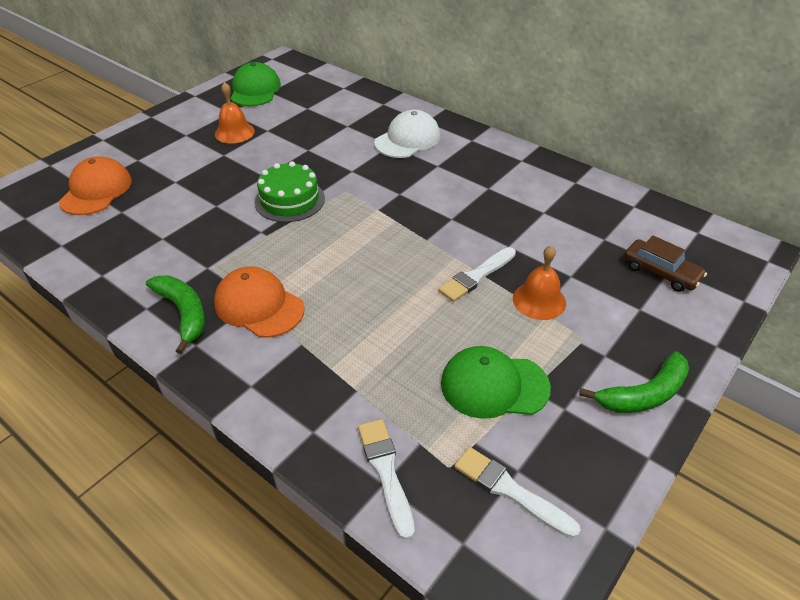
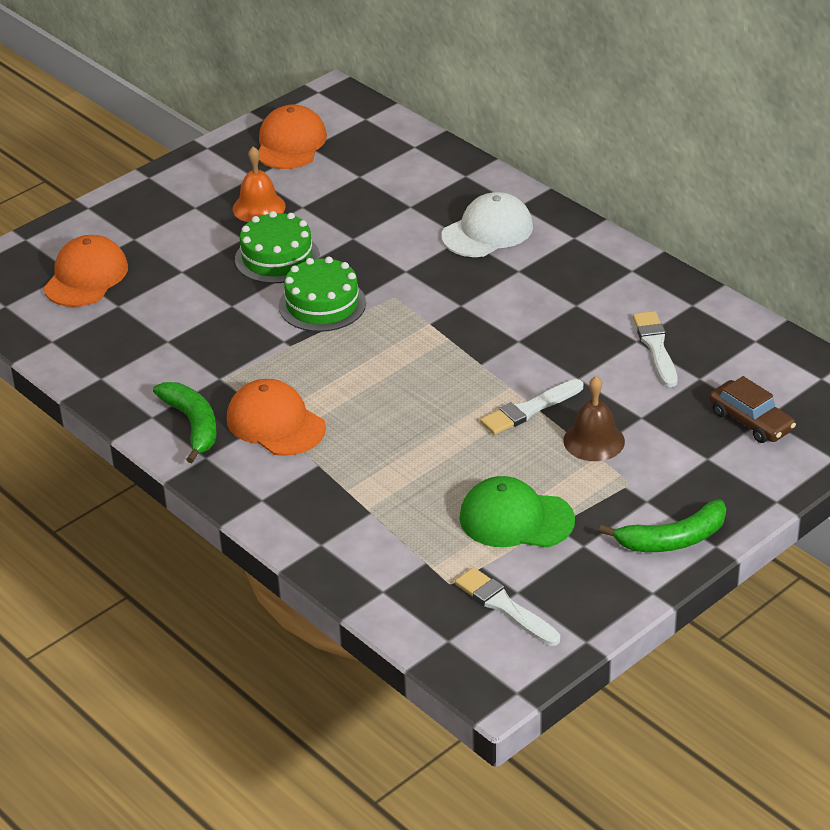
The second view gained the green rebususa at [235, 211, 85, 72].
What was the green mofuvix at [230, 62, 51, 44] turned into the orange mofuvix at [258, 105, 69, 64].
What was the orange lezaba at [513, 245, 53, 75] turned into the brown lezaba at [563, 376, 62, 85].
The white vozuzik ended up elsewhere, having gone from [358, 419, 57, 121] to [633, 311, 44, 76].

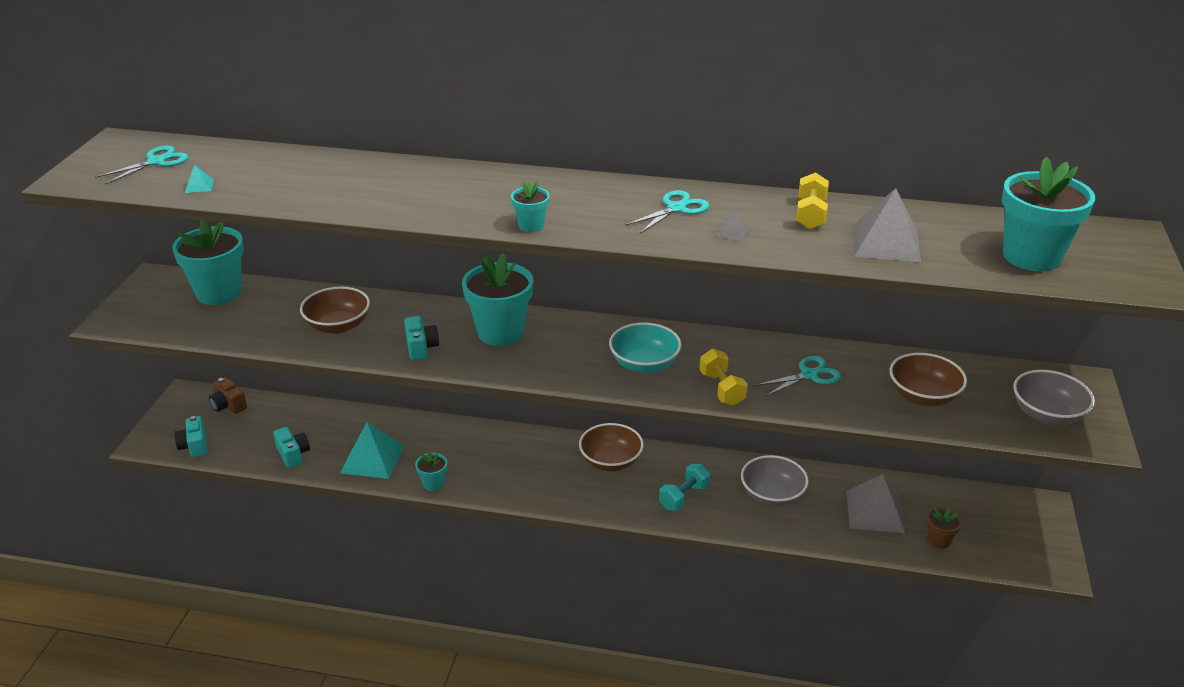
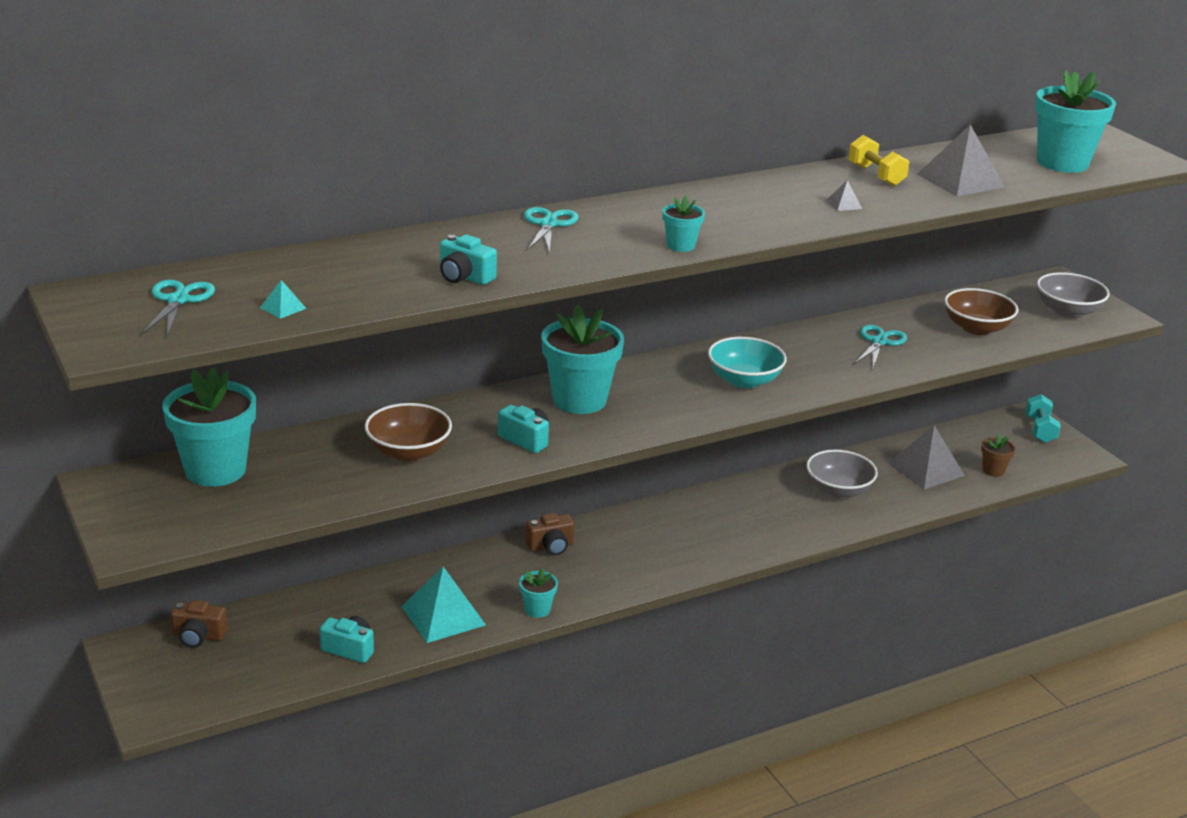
The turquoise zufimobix ended up elsewhere, having gone from [174, 416, 33, 42] to [440, 234, 57, 51].
The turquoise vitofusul ended up elsewhere, having gone from [625, 190, 84, 43] to [524, 207, 55, 47].
The second view gained the brown zufimobix at [525, 513, 49, 42].
The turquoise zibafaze ended up elsewhere, having gone from [659, 464, 51, 47] to [1025, 394, 36, 49].
The second view lost the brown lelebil at [579, 423, 65, 48].
The second view lost the yellow zibafaze at [699, 349, 49, 57].

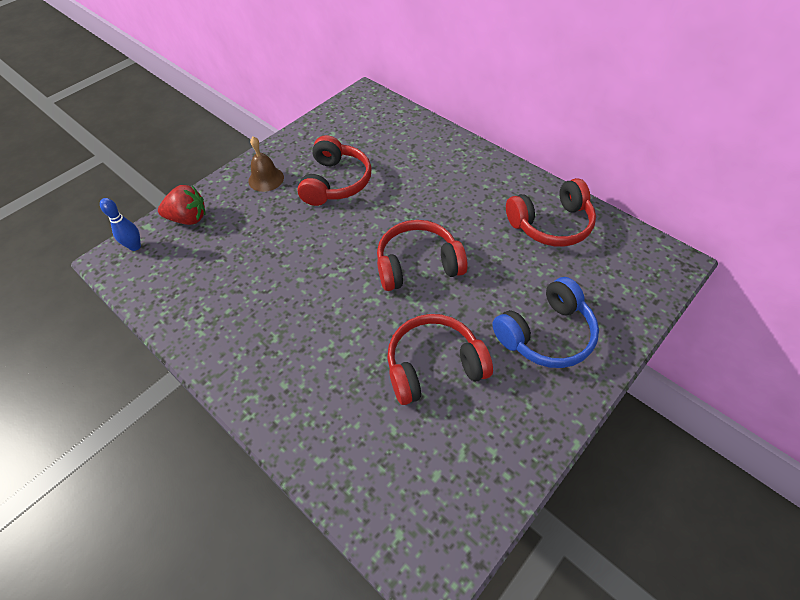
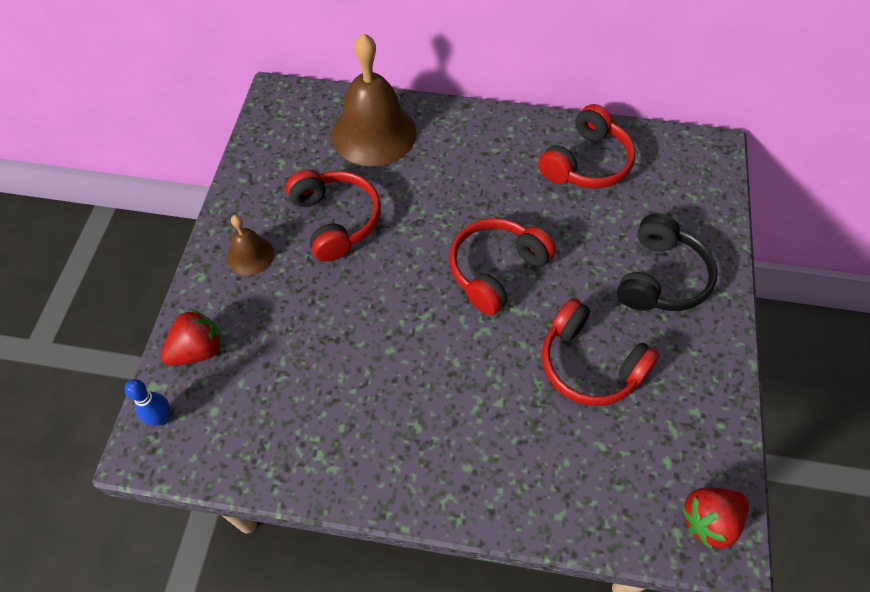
The second view gained the brown lezaba at [332, 33, 84, 133].
The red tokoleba at [387, 314, 106, 91] ended up facing another way, 90 degrees counterclockwise from before.
What was the blue tokoleba at [492, 277, 107, 91] turned into the black tokoleba at [617, 213, 101, 98].
The second view gained the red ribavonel at [682, 487, 67, 62].

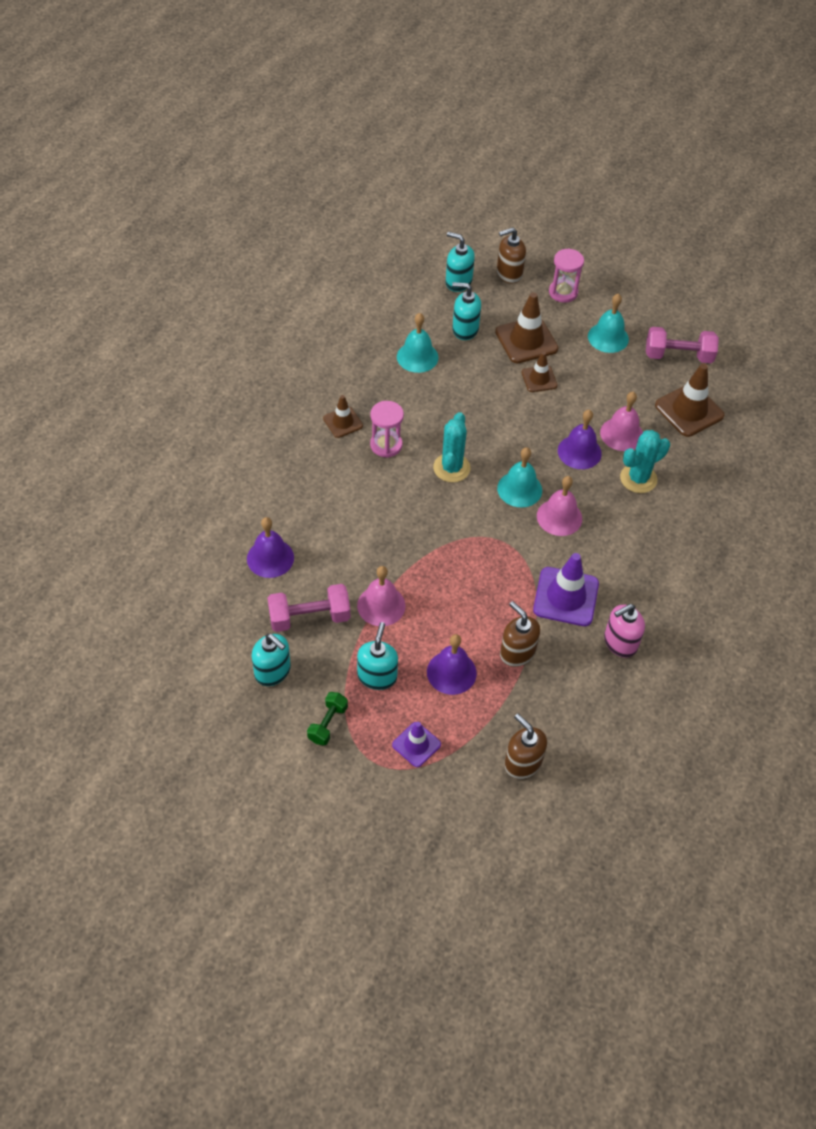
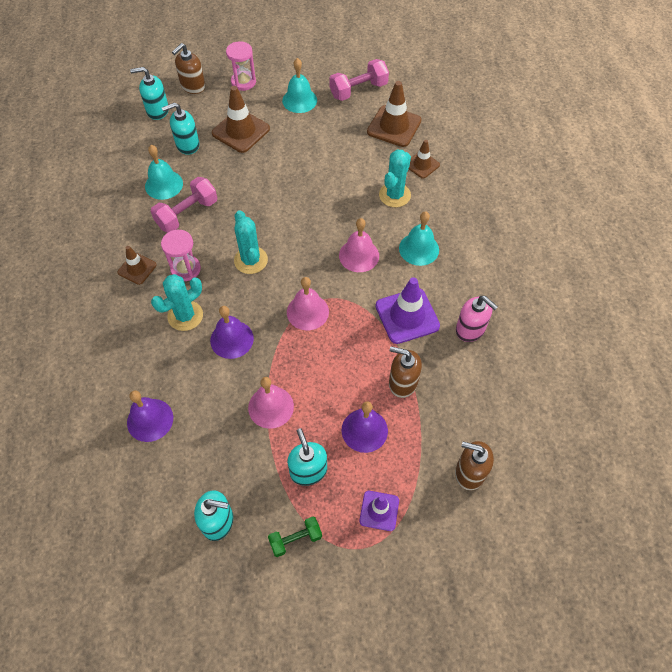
The pink zibafaze ended up elsewhere, having gone from [267, 584, 83, 48] to [151, 177, 66, 56].
The second view gained the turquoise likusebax at [151, 274, 52, 57].
The purple lezaba ended up elsewhere, having gone from [558, 410, 44, 59] to [210, 306, 44, 53].
The green zibafaze at [307, 692, 41, 53] ended up facing another way, 75 degrees clockwise from before.
The pink lezaba ended up elsewhere, having gone from [600, 392, 43, 59] to [287, 277, 42, 53].
The turquoise lezaba ended up elsewhere, having gone from [497, 447, 45, 60] to [399, 211, 40, 55].
The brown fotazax ended up elsewhere, having gone from [522, 352, 36, 40] to [409, 140, 31, 39].
The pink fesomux at [604, 604, 41, 54] ended up facing another way, 75 degrees counterclockwise from before.

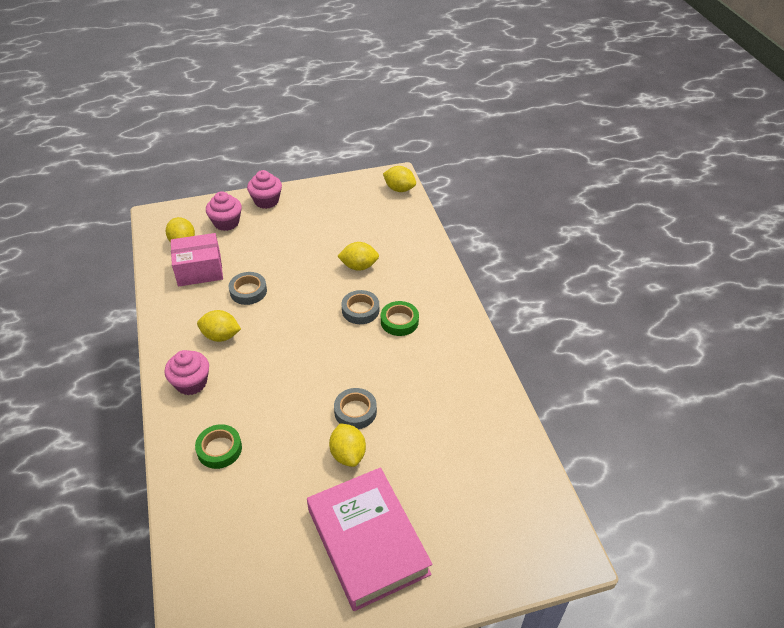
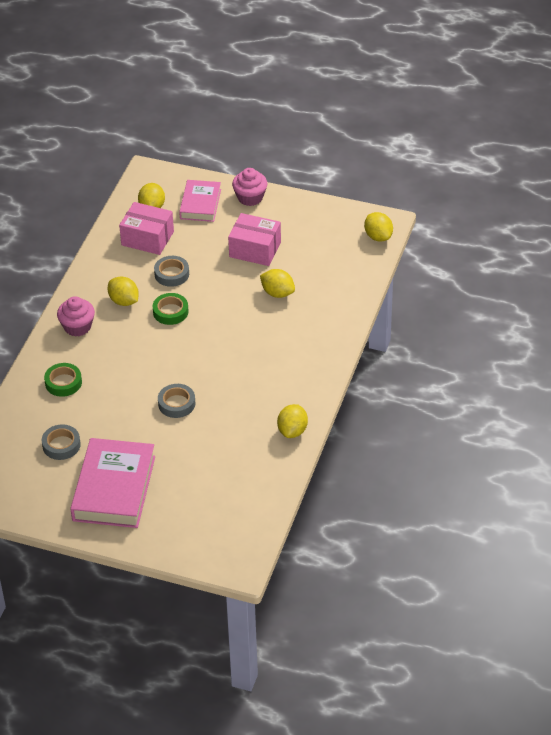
The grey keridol ended up elsewhere, having gone from [342, 290, 37, 34] to [42, 424, 39, 36].
The green keridol ended up elsewhere, having gone from [381, 301, 38, 35] to [153, 293, 36, 32].
Where the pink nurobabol stood at [206, 191, 36, 40], the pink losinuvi came to stand at [179, 180, 42, 42].
The second view gained the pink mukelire at [228, 213, 53, 53].
The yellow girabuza ended up elsewhere, having gone from [329, 423, 37, 44] to [277, 404, 31, 34].

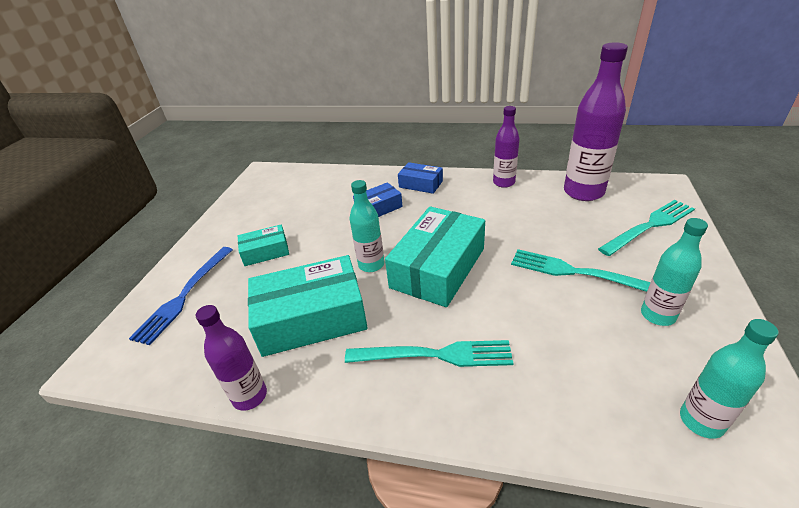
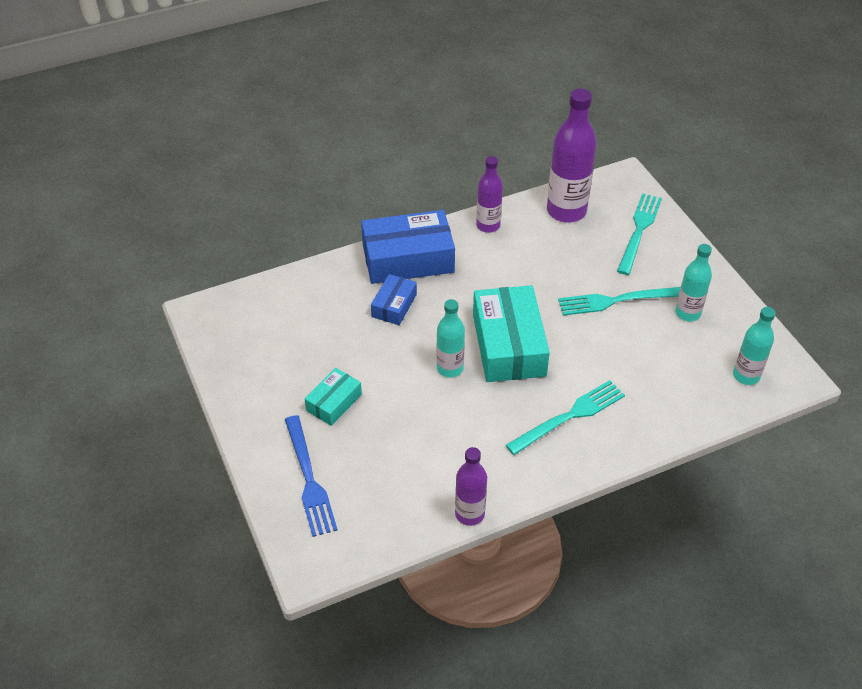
The size of the blue mukelire at [398, 162, 45, 32] changed by a factor of 1.92.
The second view lost the turquoise mukelire at [248, 255, 120, 102].

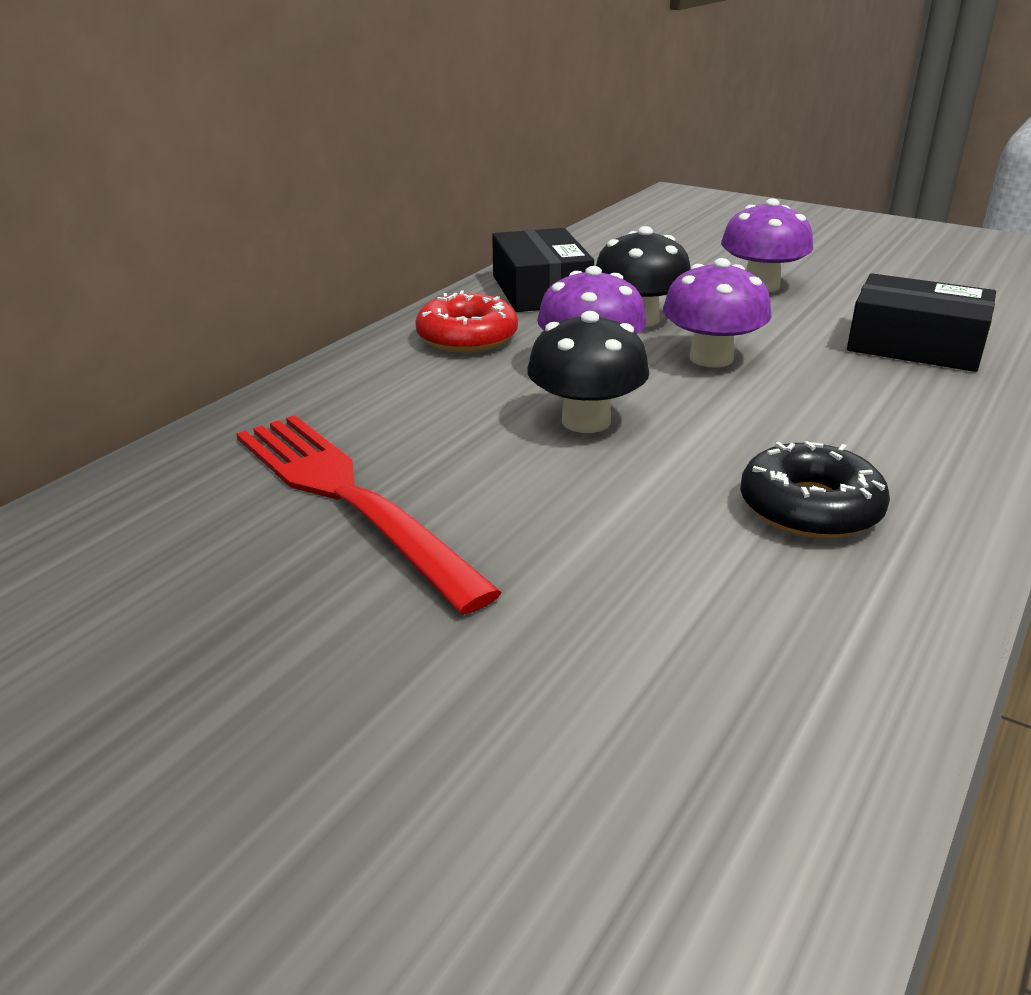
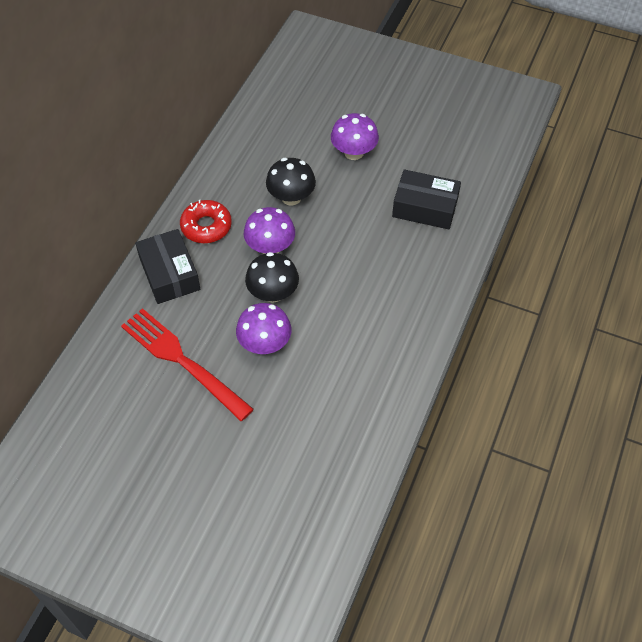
The black mukelire ended up elsewhere, having gone from [492, 228, 102, 84] to [135, 229, 65, 75].
The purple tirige ended up elsewhere, having gone from [663, 258, 109, 110] to [236, 303, 56, 51].
The second view lost the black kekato at [740, 441, 150, 98].

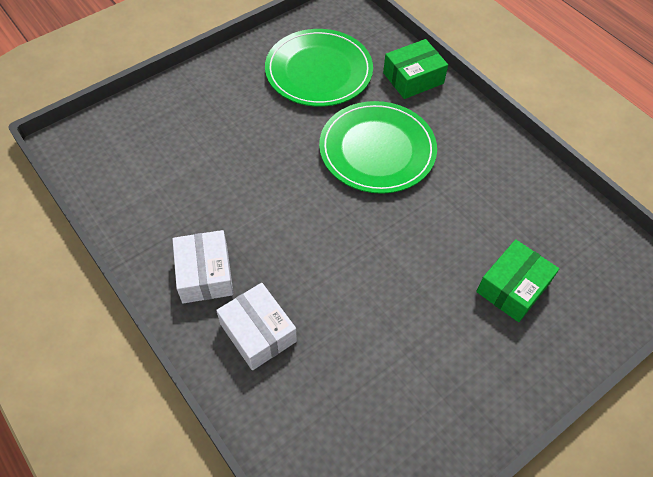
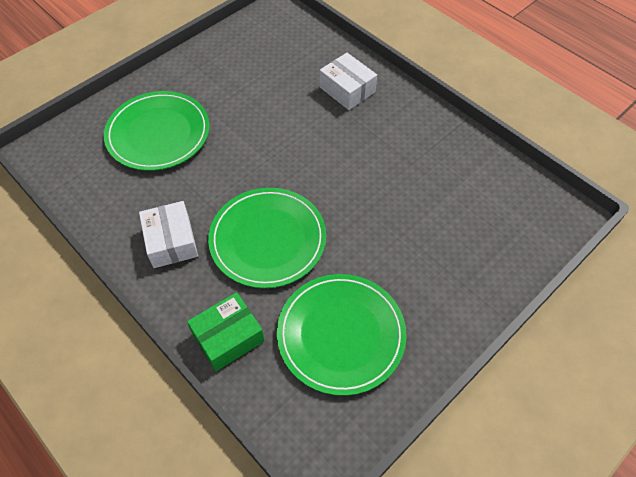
Where the green mukelire stood at [476, 239, 83, 83], the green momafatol came to stand at [104, 91, 106, 80].
The white mukelire ended up elsewhere, having gone from [172, 230, 61, 74] to [139, 201, 59, 67].

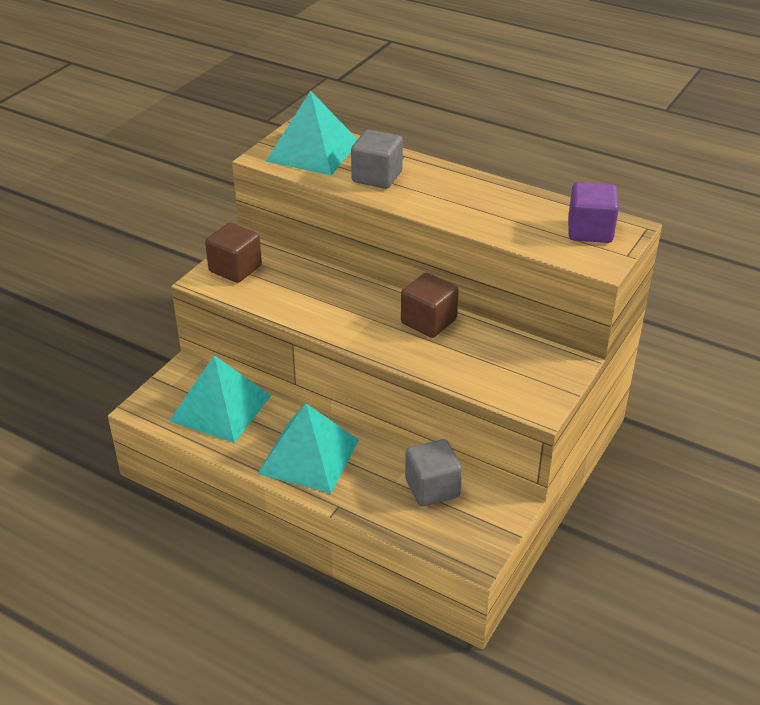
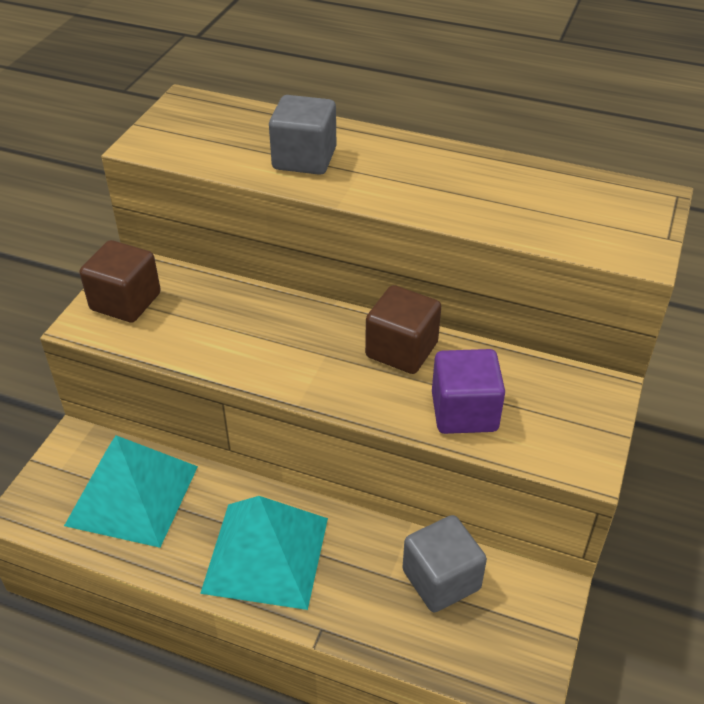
The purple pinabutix ended up elsewhere, having gone from [568, 182, 51, 61] to [432, 349, 73, 85].
The second view lost the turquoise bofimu at [266, 90, 92, 85].

